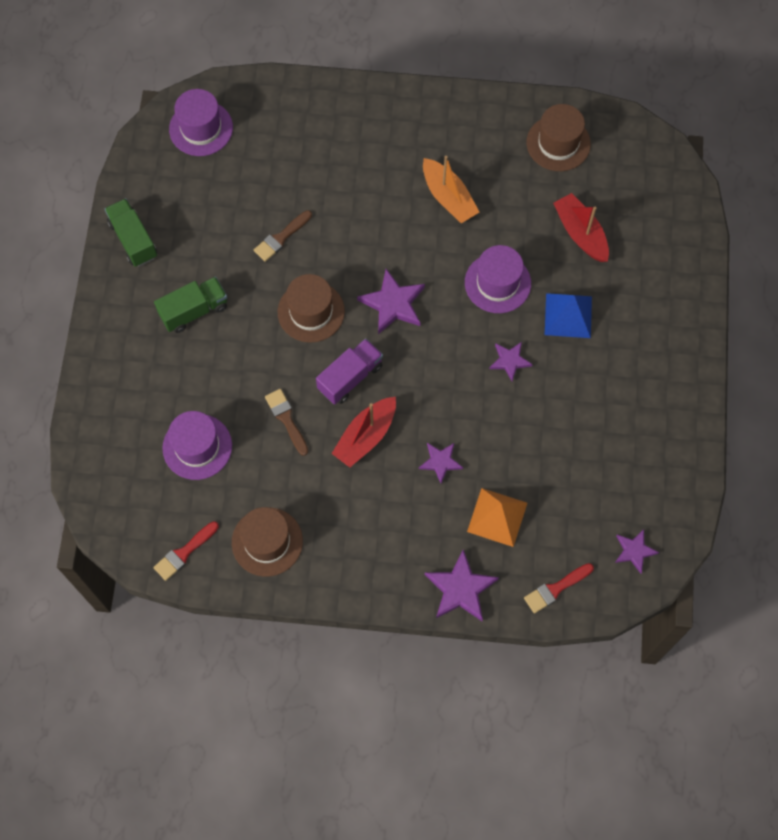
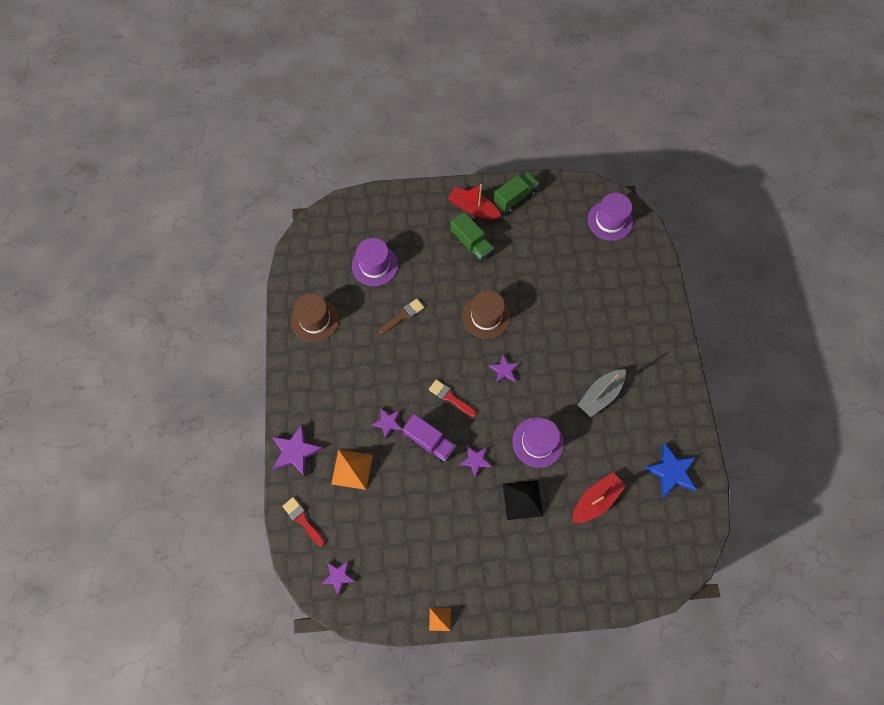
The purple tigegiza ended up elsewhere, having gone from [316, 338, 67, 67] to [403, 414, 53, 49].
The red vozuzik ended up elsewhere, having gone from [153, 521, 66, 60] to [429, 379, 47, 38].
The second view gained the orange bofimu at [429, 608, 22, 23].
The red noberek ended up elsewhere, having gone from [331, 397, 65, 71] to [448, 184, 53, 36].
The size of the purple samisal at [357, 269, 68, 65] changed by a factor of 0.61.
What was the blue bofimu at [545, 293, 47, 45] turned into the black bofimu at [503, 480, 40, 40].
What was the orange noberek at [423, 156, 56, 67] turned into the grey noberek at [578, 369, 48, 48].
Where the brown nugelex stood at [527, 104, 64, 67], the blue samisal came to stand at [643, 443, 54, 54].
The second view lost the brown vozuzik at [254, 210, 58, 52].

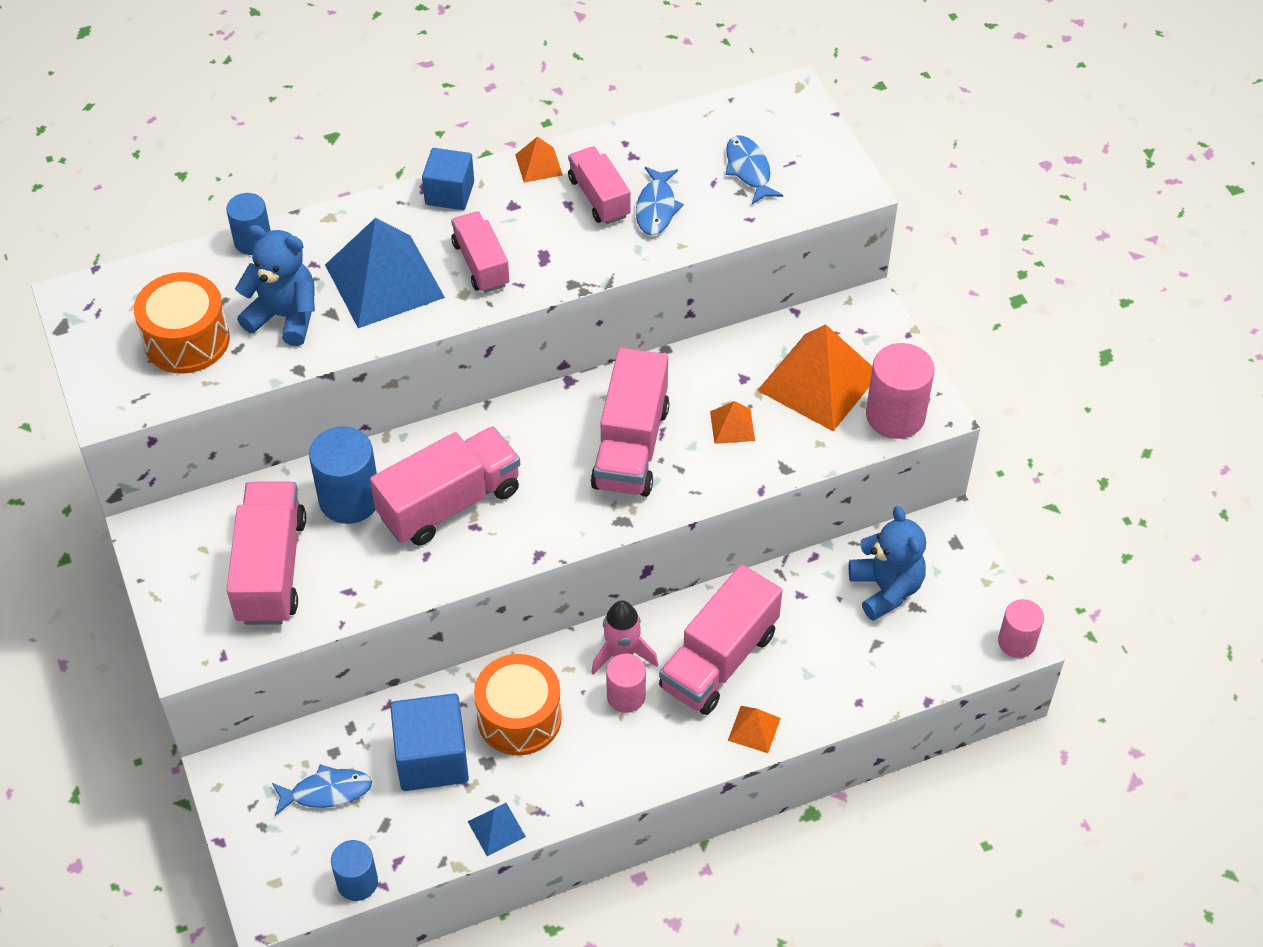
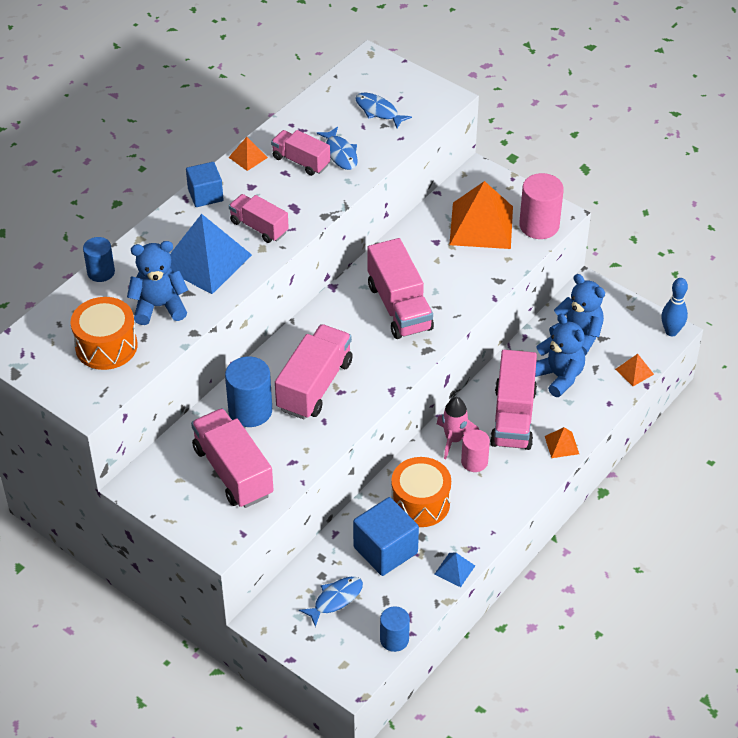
The second view gained the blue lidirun at [535, 314, 50, 83].
The orange bofimu ended up elsewhere, having gone from [710, 401, 45, 43] to [615, 354, 39, 32].
Where the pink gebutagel stood at [998, 599, 46, 59], the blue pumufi came to stand at [661, 278, 27, 58].

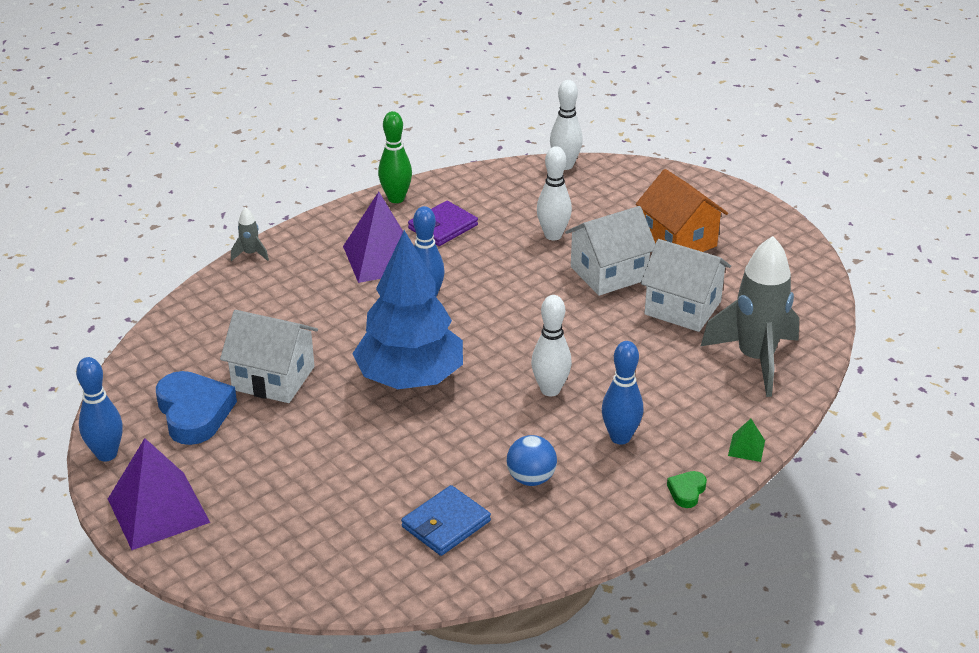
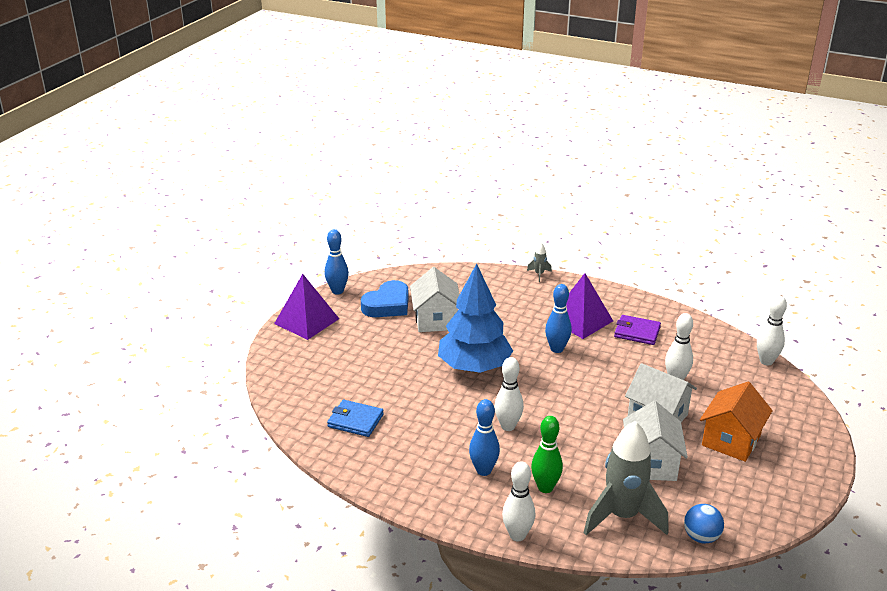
Where the green bofimu stood at [728, 419, 37, 43], the white pumufi came to stand at [502, 461, 33, 80].
The green pumufi ended up elsewhere, having gone from [378, 111, 34, 92] to [531, 416, 32, 77].
The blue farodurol ended up elsewhere, having gone from [507, 435, 50, 51] to [684, 504, 40, 40].
The second view lost the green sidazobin at [667, 471, 40, 37].

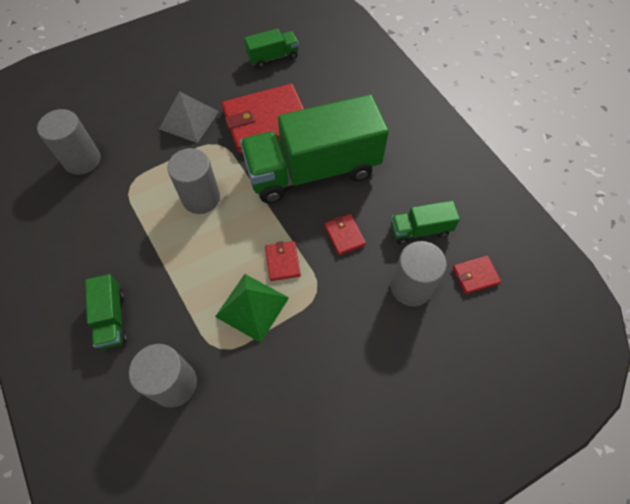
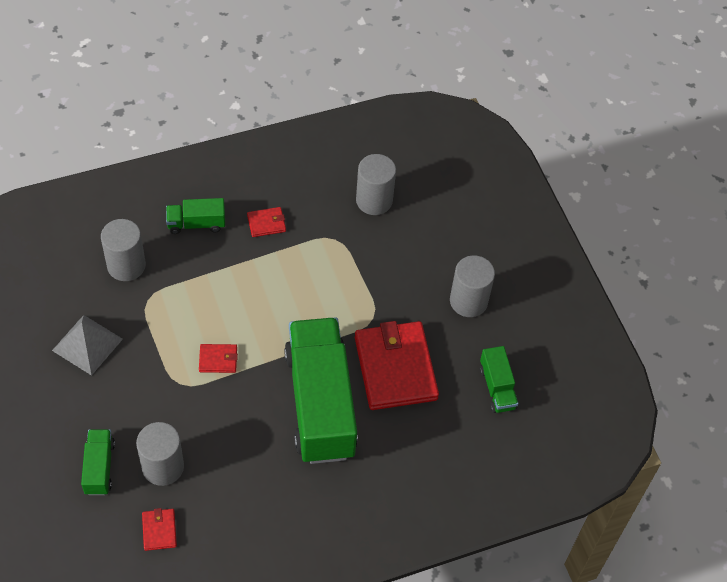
The grey bofimu ended up elsewhere, having gone from [159, 91, 60, 52] to [52, 315, 71, 61].
The green tigegiza ended up elsewhere, having gone from [391, 201, 69, 43] to [81, 429, 34, 66].
The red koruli ended up elsewhere, having gone from [324, 214, 42, 41] to [247, 207, 39, 30].
The grey gebutagel ended up elsewhere, having gone from [167, 148, 53, 66] to [450, 255, 45, 62].
The second view lost the green bofimu at [215, 274, 74, 69].

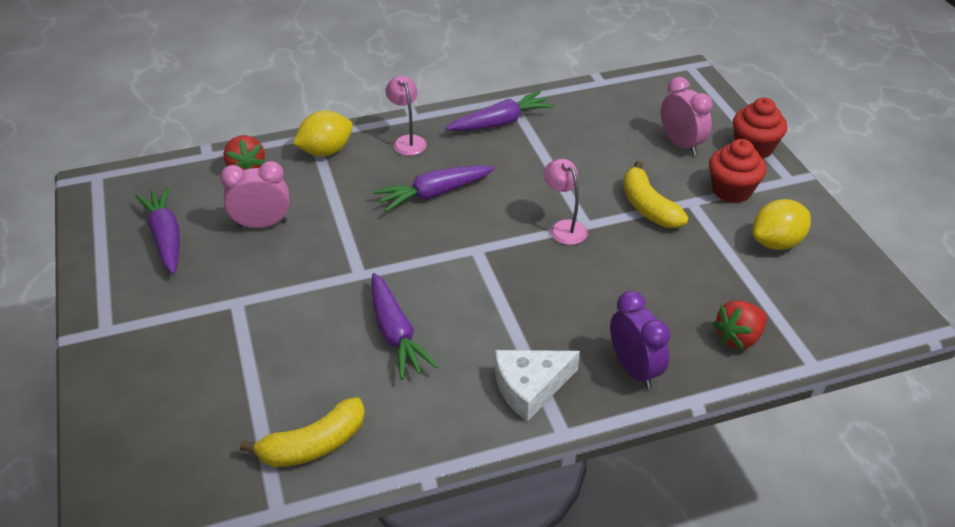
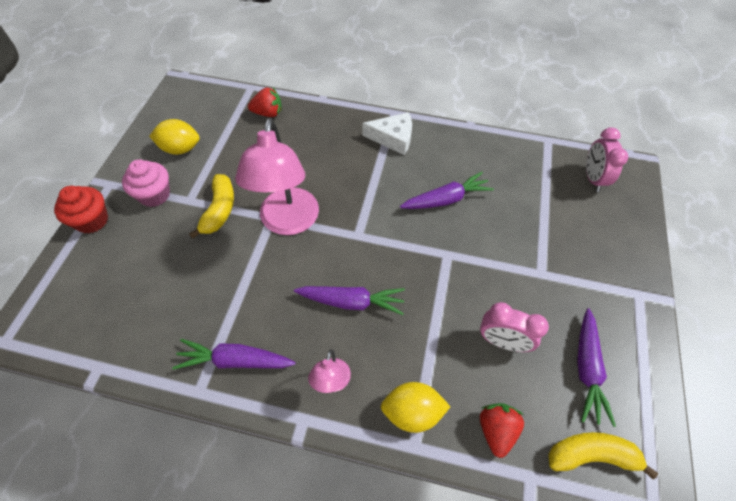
What was the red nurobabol at [709, 139, 57, 64] turned into the pink nurobabol at [122, 159, 48, 48].
The size of the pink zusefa at [544, 159, 44, 86] changed by a factor of 2.11.
The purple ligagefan at [371, 273, 68, 107] ended up facing another way, 60 degrees clockwise from before.
The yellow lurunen ended up elsewhere, having gone from [240, 397, 125, 70] to [548, 432, 110, 48].
The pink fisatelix ended up elsewhere, having gone from [661, 77, 52, 78] to [586, 128, 42, 64].
The second view lost the purple fisatelix at [610, 291, 60, 98].

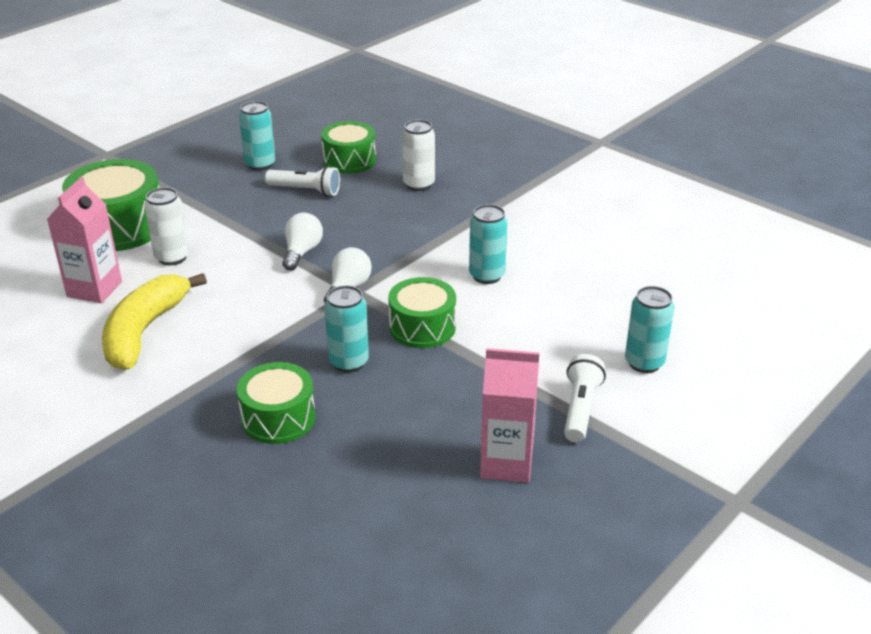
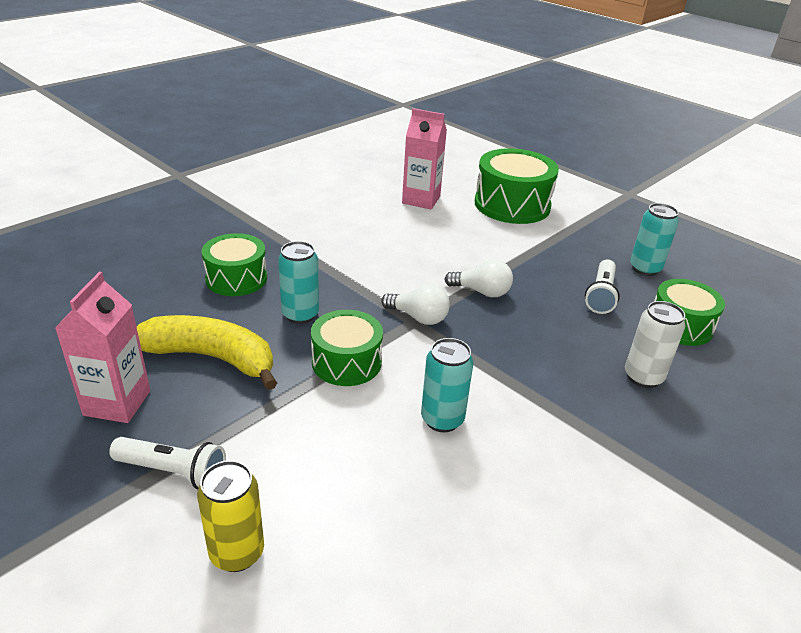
The yellow lurunen ended up elsewhere, having gone from [102, 273, 105, 97] to [137, 315, 140, 75].
What was the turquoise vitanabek at [625, 286, 49, 87] turned into the yellow vitanabek at [197, 460, 67, 112].
The second view lost the white vitanabek at [144, 187, 45, 78].

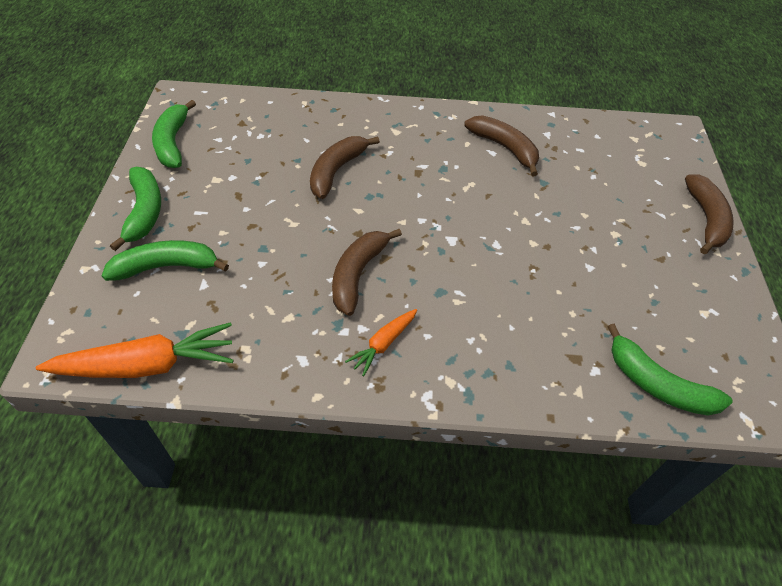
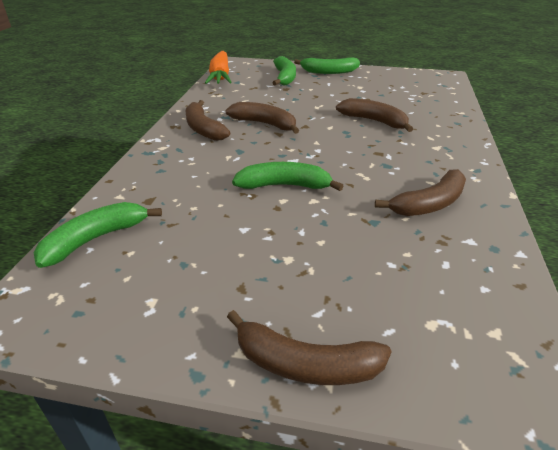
Where the orange ligagefan stood at [345, 309, 72, 67], the brown lurunen came to stand at [185, 100, 45, 41].
The green lurunen ended up elsewhere, having gone from [152, 100, 44, 68] to [232, 162, 111, 29].

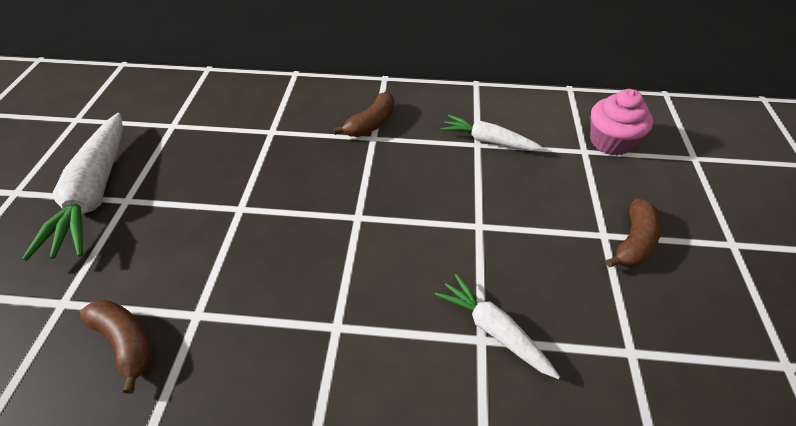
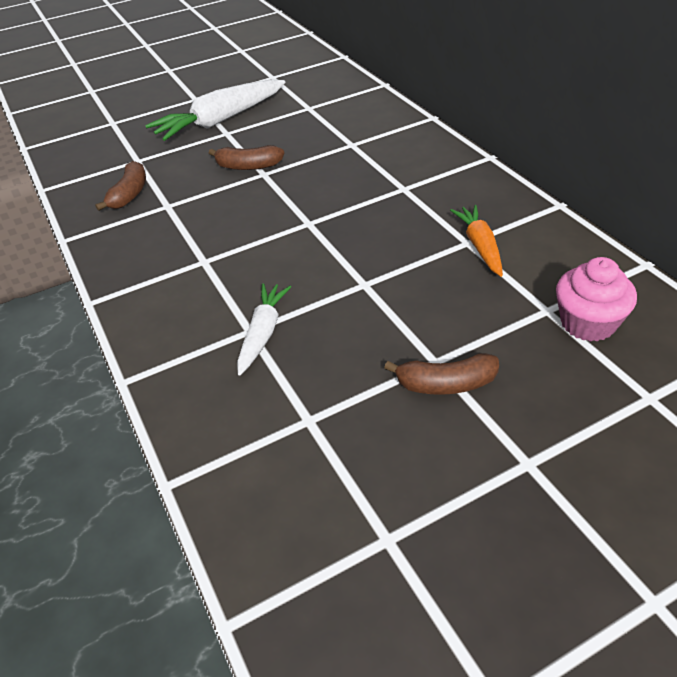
The brown lurunen ended up elsewhere, having gone from [334, 92, 61, 45] to [209, 145, 75, 25].
What was the white ligagefan at [441, 115, 102, 36] turned into the orange ligagefan at [450, 205, 53, 72].

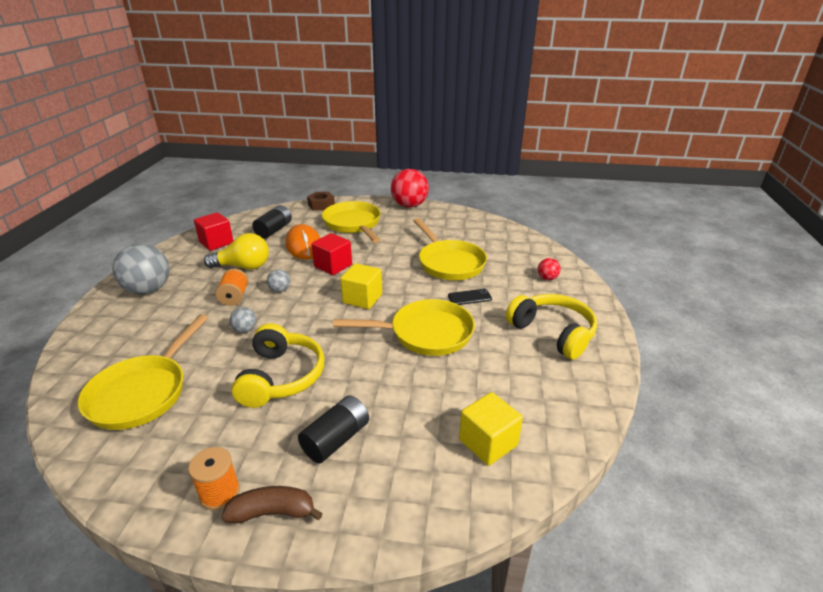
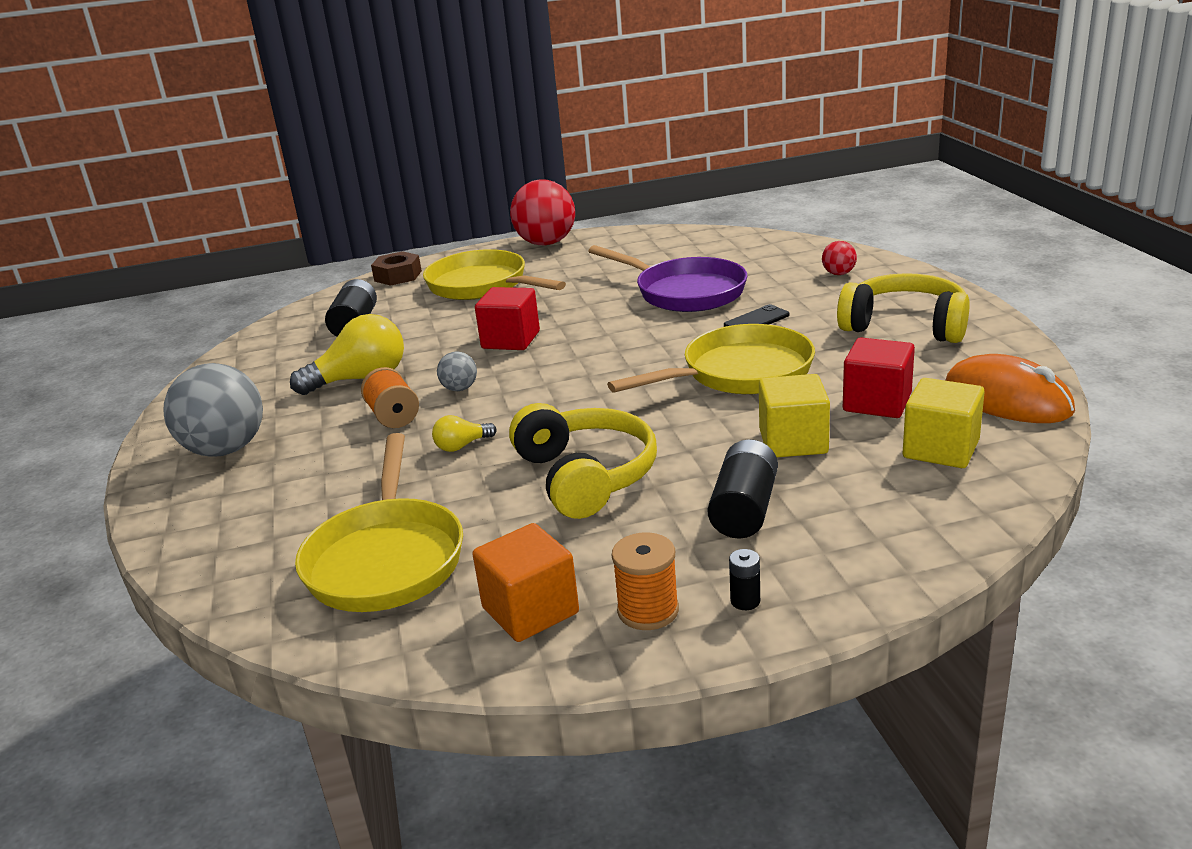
Where the grey farodurol stood at [230, 307, 27, 26], the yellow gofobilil came to stand at [432, 415, 64, 37].
The second view gained the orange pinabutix at [472, 523, 107, 119].
What was the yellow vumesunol at [413, 218, 74, 62] turned into the purple vumesunol at [588, 245, 159, 67].
Where the brown lurunen stood at [221, 486, 102, 38], the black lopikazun came to stand at [729, 549, 31, 61].
The yellow pinabutix ended up elsewhere, having gone from [340, 263, 42, 46] to [759, 374, 71, 83].
The red pinabutix ended up elsewhere, having gone from [194, 212, 39, 39] to [843, 338, 72, 80].
The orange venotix ended up elsewhere, having gone from [286, 224, 34, 36] to [945, 354, 130, 69].

